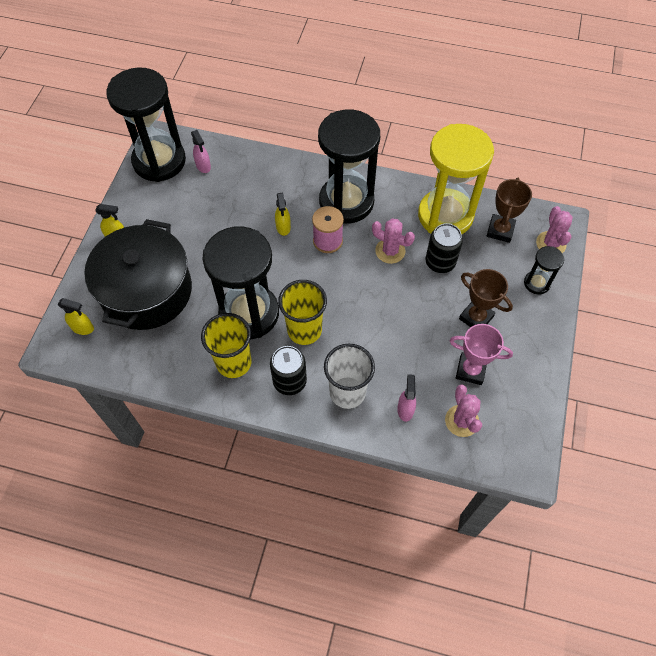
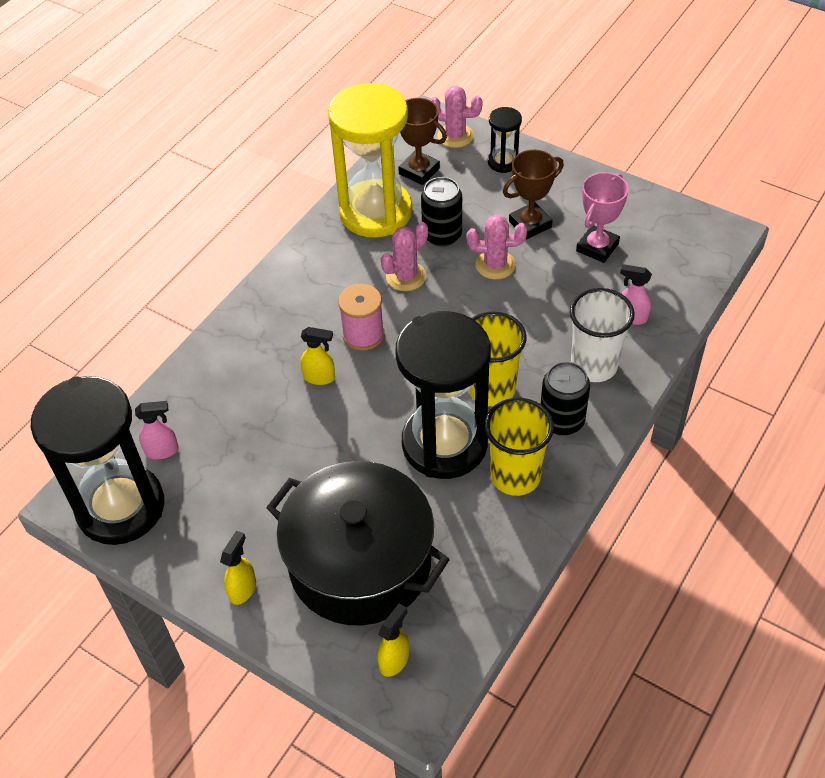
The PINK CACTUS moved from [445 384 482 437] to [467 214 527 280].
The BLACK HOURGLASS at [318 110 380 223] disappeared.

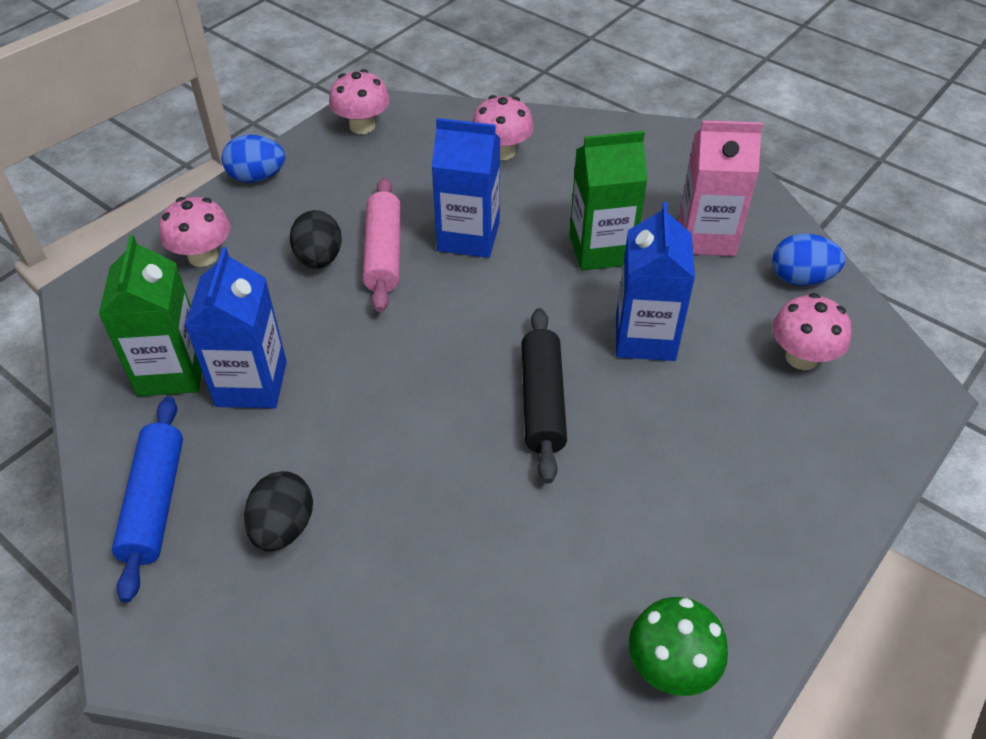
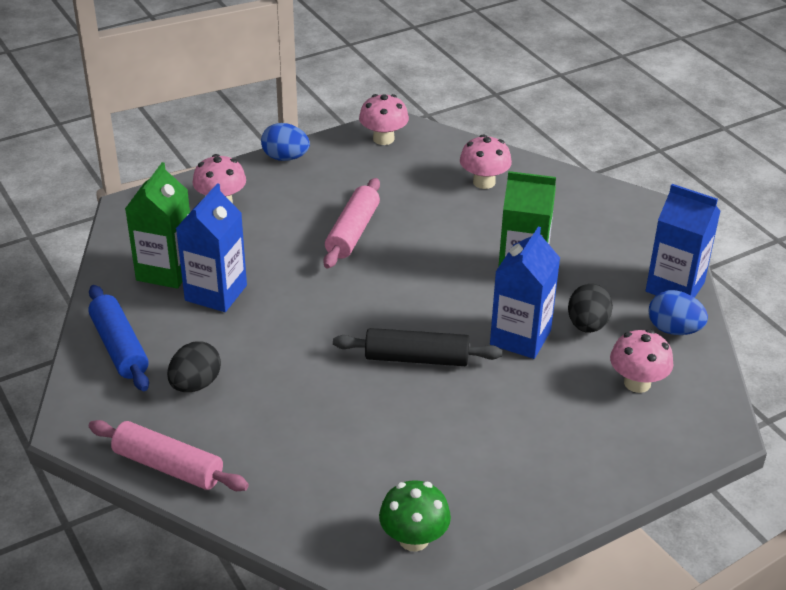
The BLUE ROLLING PIN at [112 396 183 603] turned 45 degrees counterclockwise.
The PINK ROLLING PIN at [89 420 249 491] appeared.
The BLACK ROLLING PIN at [521 308 567 484] turned 75 degrees clockwise.
The BLACK EGG moved from [290 210 342 269] to [568 284 613 333].
The BLUE CARTON moved from [431 118 500 258] to [645 184 721 298].
The PINK CARTON at [678 120 763 256] disappeared.

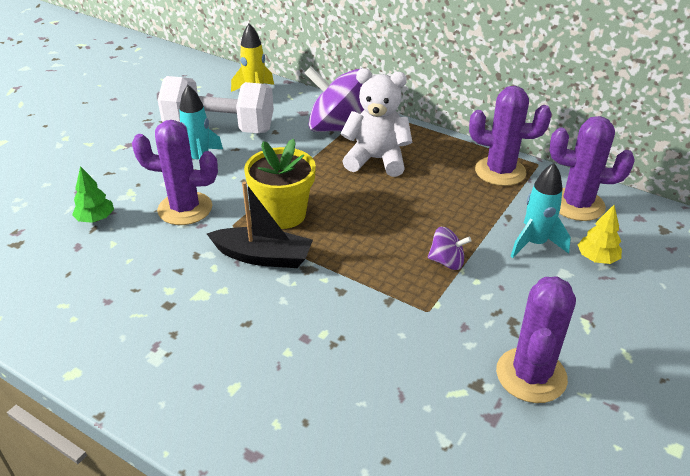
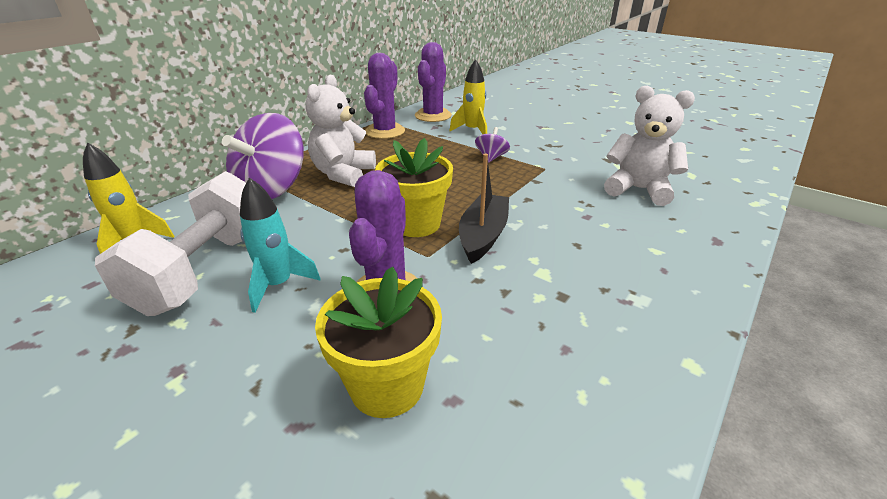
The GREEN TREE at [72 166 114 223] was replaced by the YELLOW FLOWER POT at [315 267 442 418].
The TURQUOISE ROCKET at [511 163 571 258] became the YELLOW ROCKET at [450 59 487 134].
The WHITE TEDDY BEAR at [604 86 695 206] appeared.
The PURPLE CACTUS at [496 276 576 403] disappeared.
The YELLOW TREE at [578 205 622 264] disappeared.

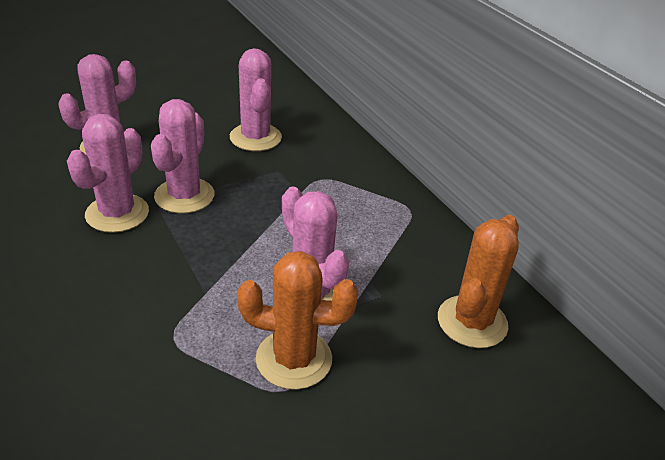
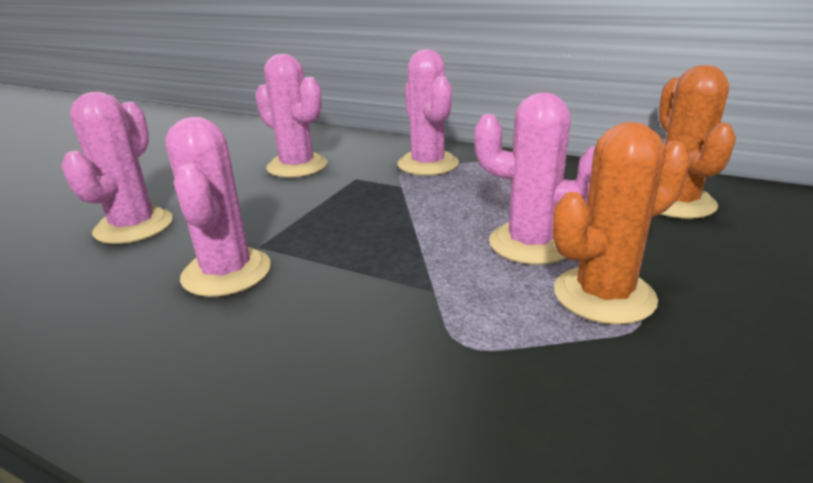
The PINK CACTUS moved from [151 99 214 213] to [397 49 459 176].

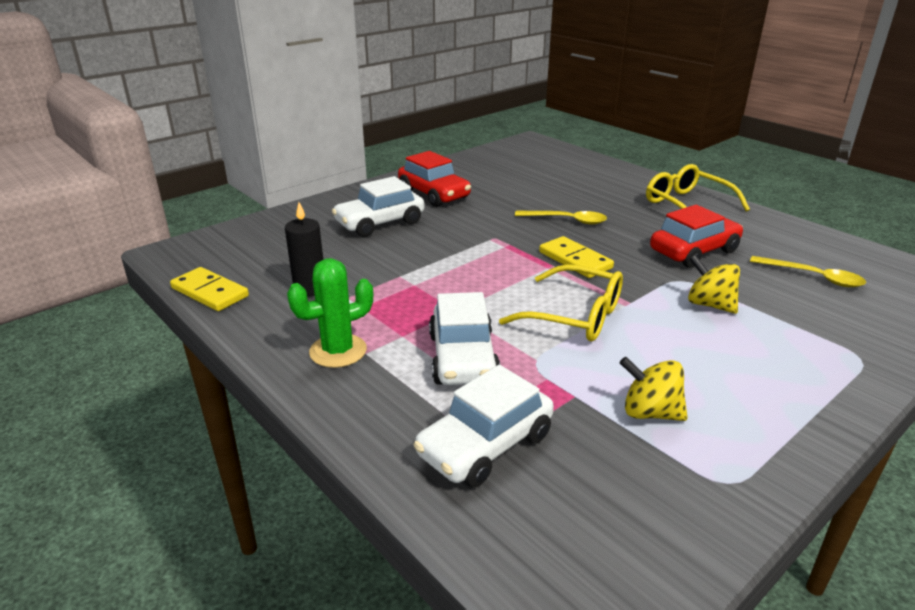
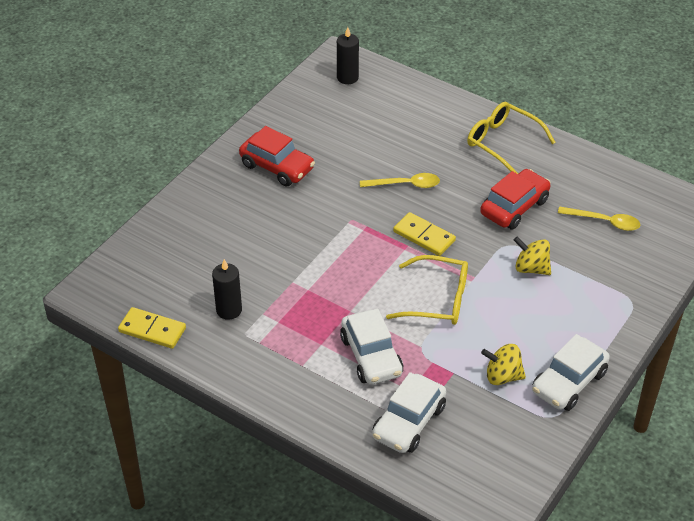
The BLACK CANDLE at [337 27 359 84] appeared.
The WHITE CAR moved from [332 176 424 237] to [532 334 610 411].
The GREEN CACTUS at [287 258 373 368] disappeared.

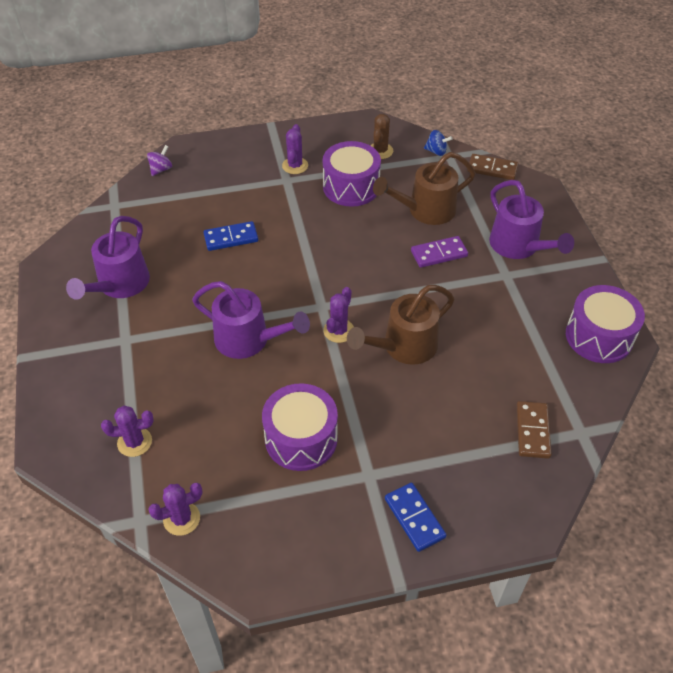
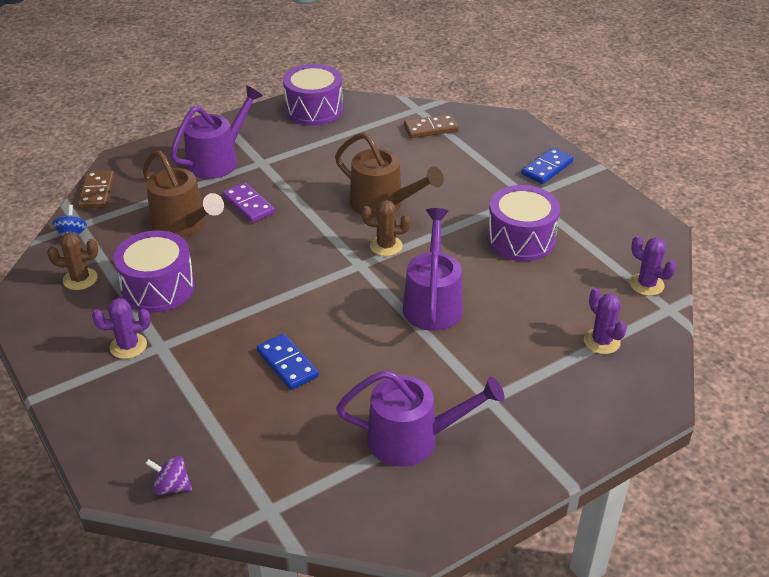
The PURPLE CACTUS at [323 287 354 343] became the BROWN CACTUS at [362 200 411 256].

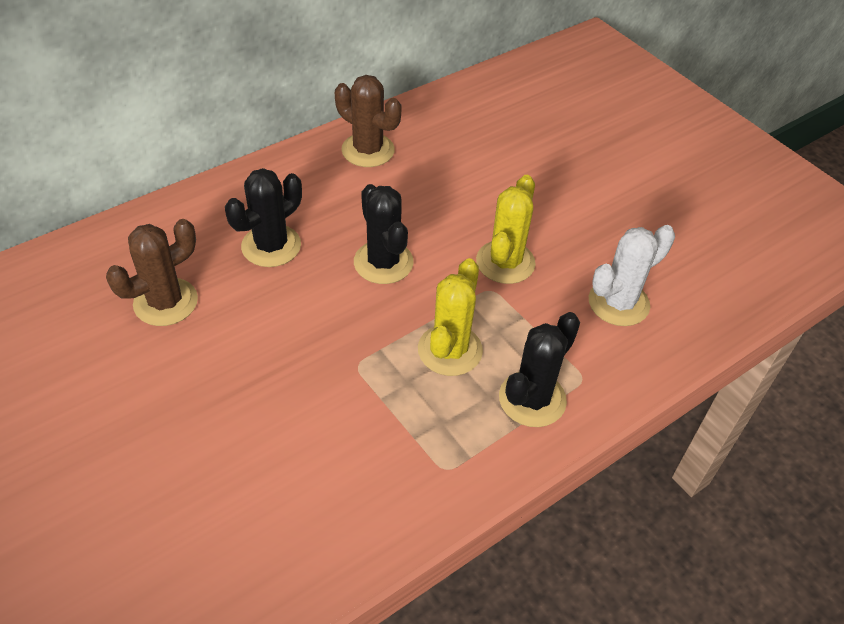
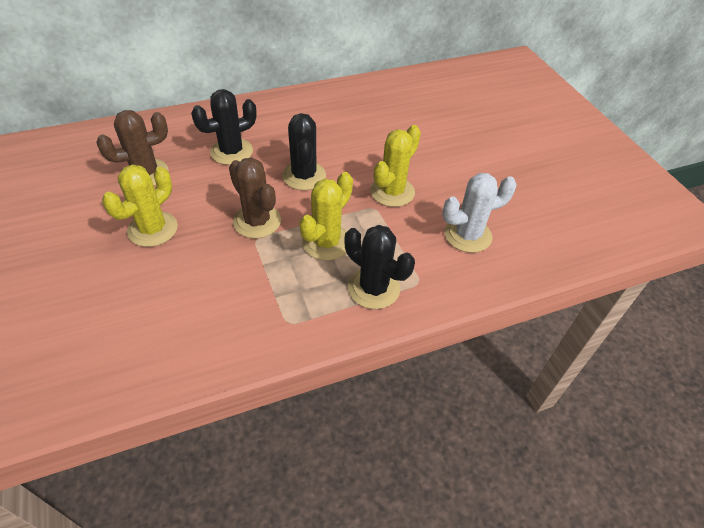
The YELLOW CACTUS at [102 164 178 247] appeared.
The BROWN CACTUS moved from [335 75 402 167] to [229 157 281 238].
The BLACK CACTUS at [499 312 580 427] turned 75 degrees clockwise.

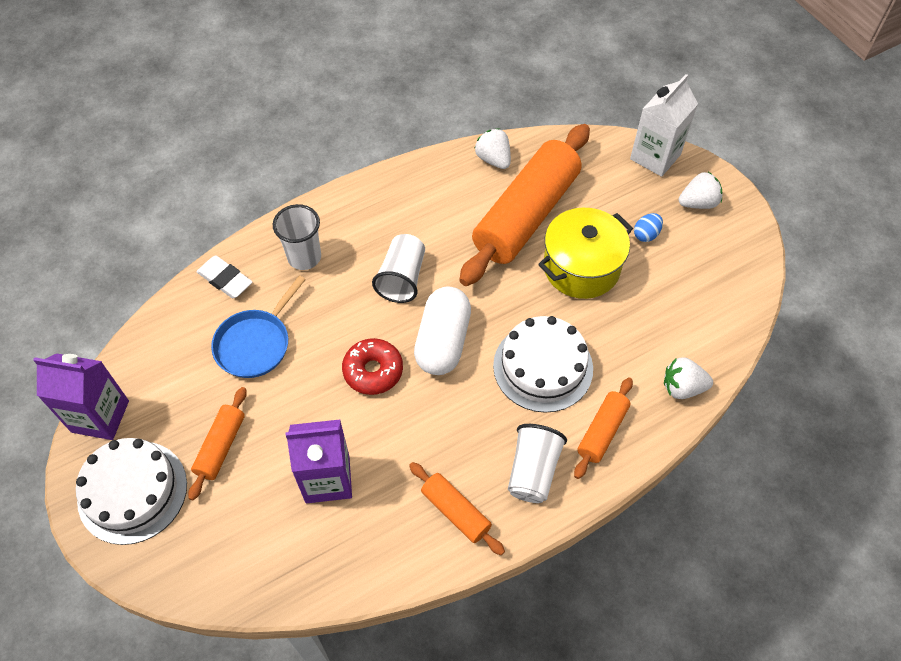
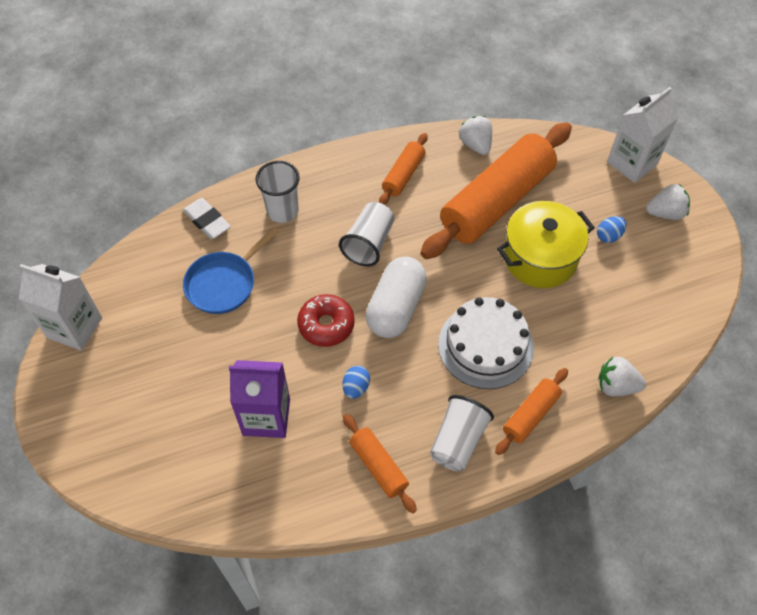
The PURPLE CARTON at [33 354 129 440] became the WHITE CARTON at [19 264 102 350].
The BLUE EGG at [343 366 370 399] appeared.
The ORANGE ROLLING PIN moved from [188 387 247 501] to [379 133 428 205].
The WHITE CAKE at [76 438 187 545] disappeared.

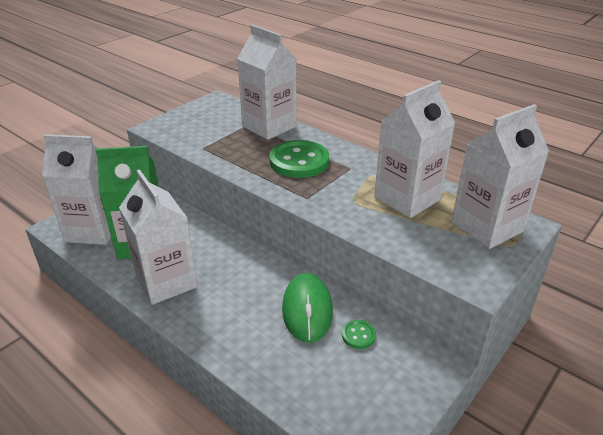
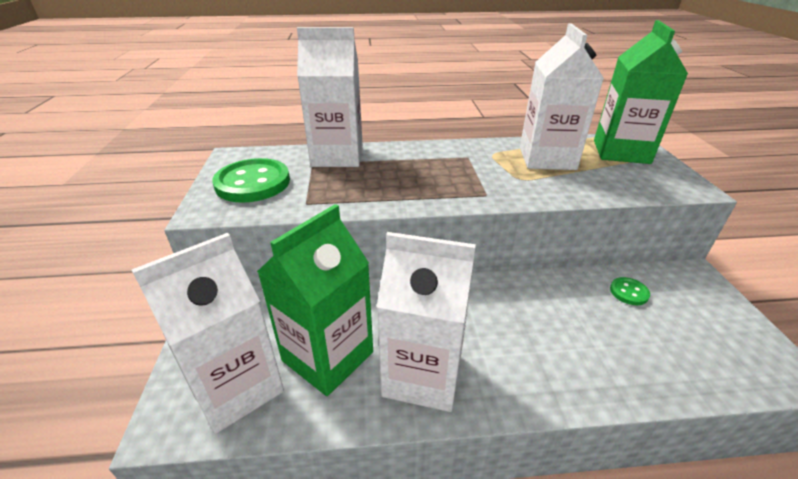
The GREEN BUTTON moved from [269 140 329 178] to [212 158 290 203].
The WHITE CARTON at [451 104 549 249] became the GREEN CARTON at [594 20 688 164].
The GREEN MOUSE at [282 273 333 343] disappeared.

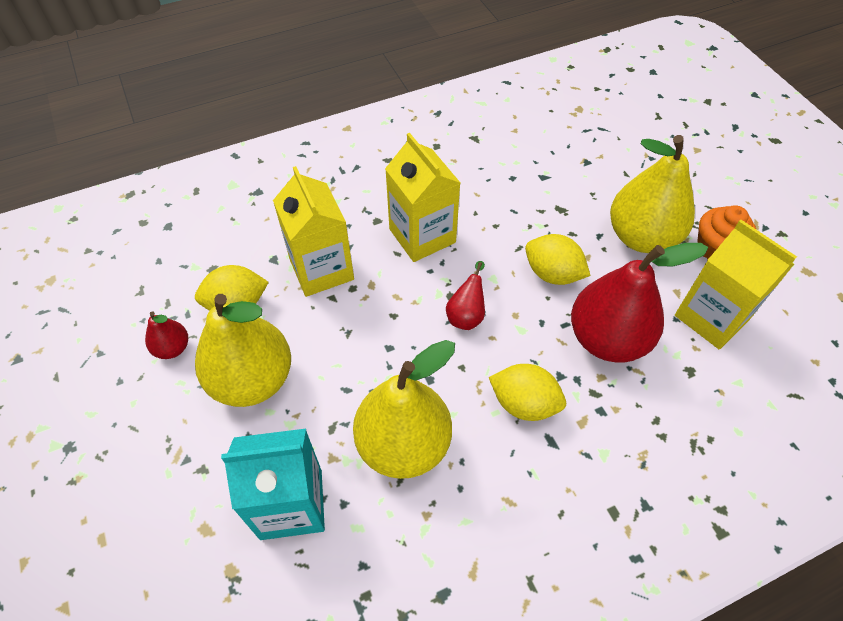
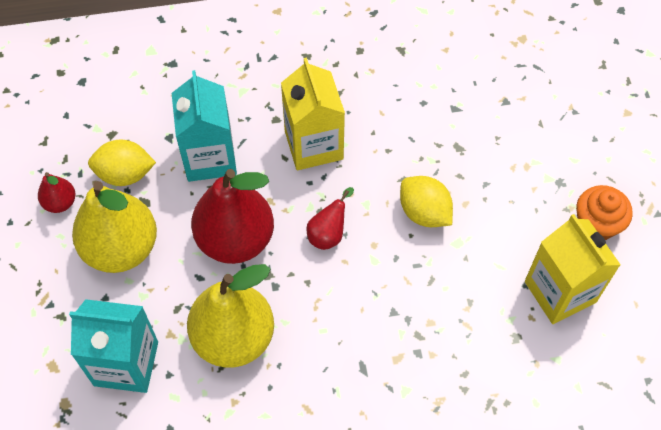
The YELLOW CARTON at [273 166 354 297] became the TURQUOISE CARTON at [172 70 237 182].
The RED PEAR moved from [571 243 708 363] to [191 169 274 264].
The YELLOW LEMON at [489 364 566 421] disappeared.
The YELLOW PEAR at [610 135 695 253] disappeared.

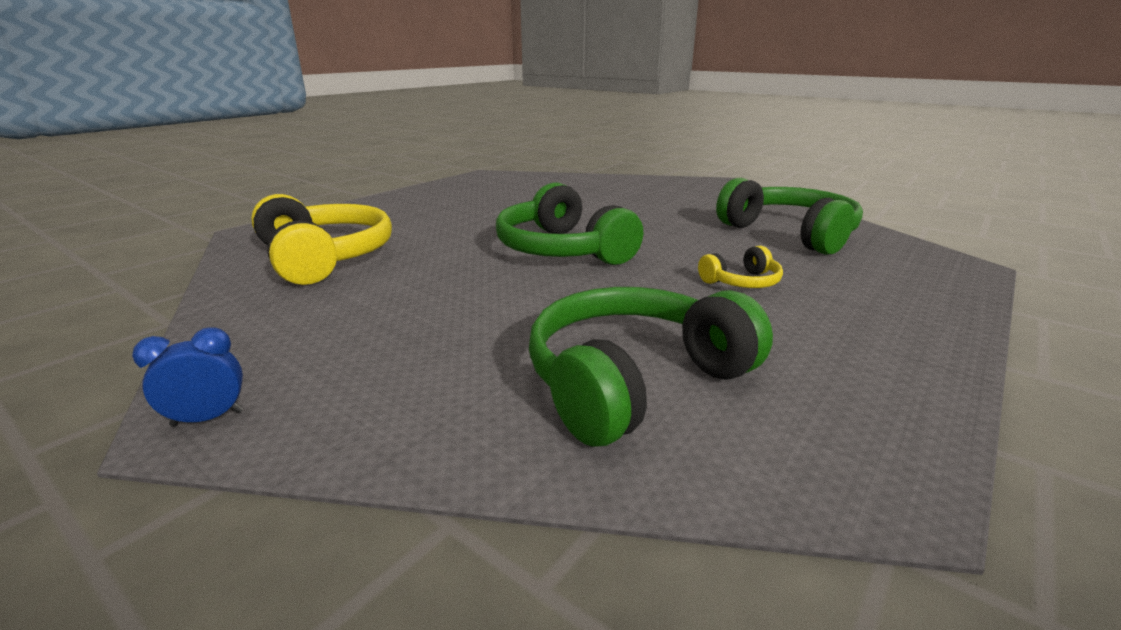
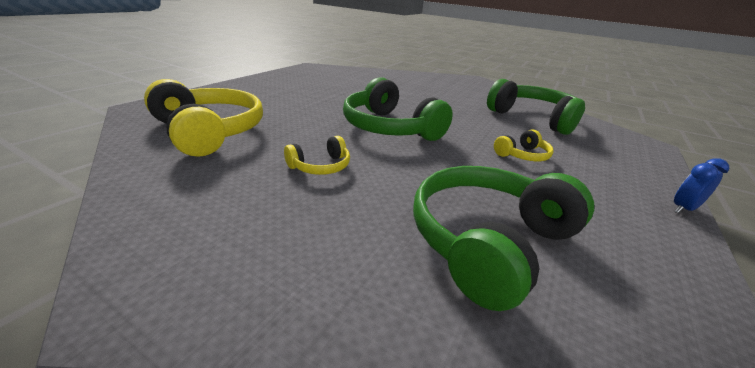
The YELLOW HEADPHONES at [284 136 350 175] appeared.
The BLUE CLOCK moved from [132 327 243 427] to [674 158 729 213].

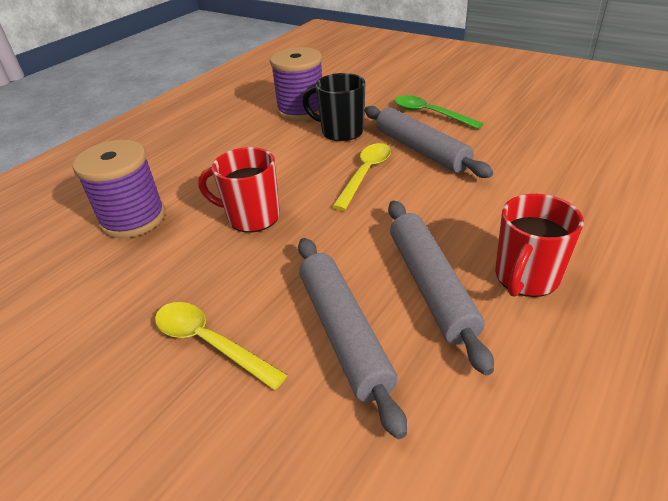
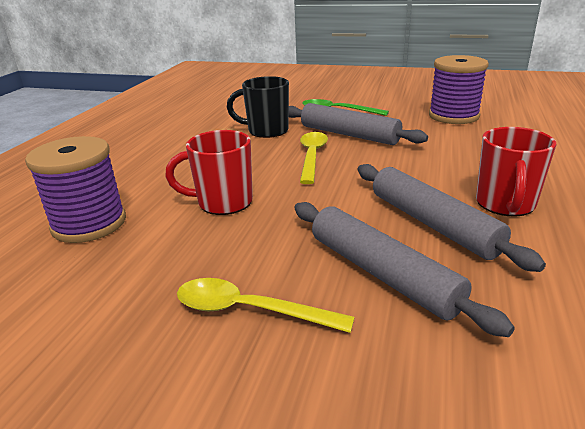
The PURPLE SPOOL moved from [270 47 322 121] to [429 55 489 124].

